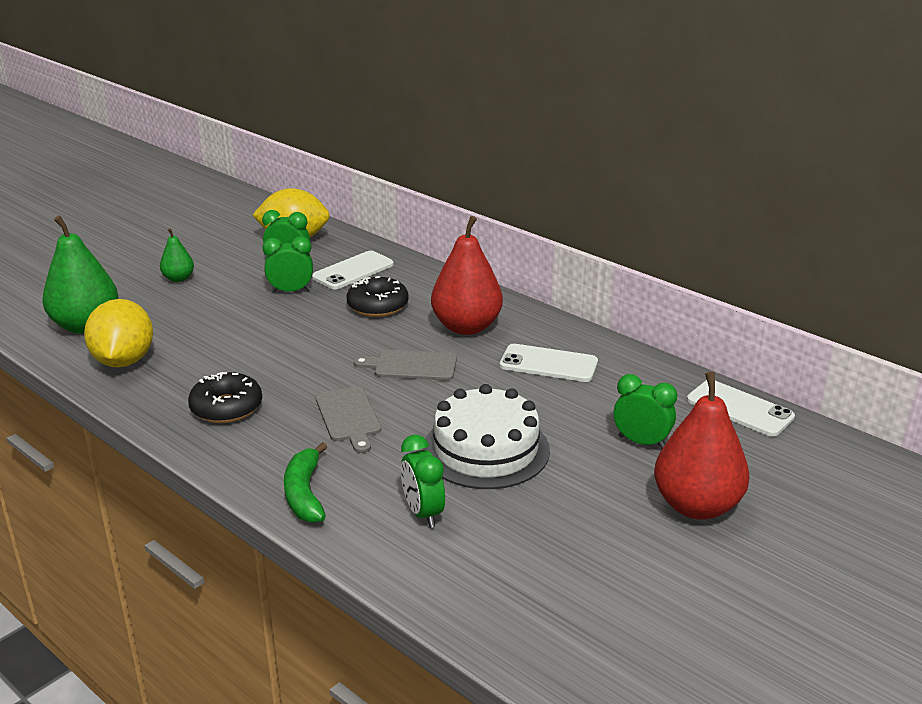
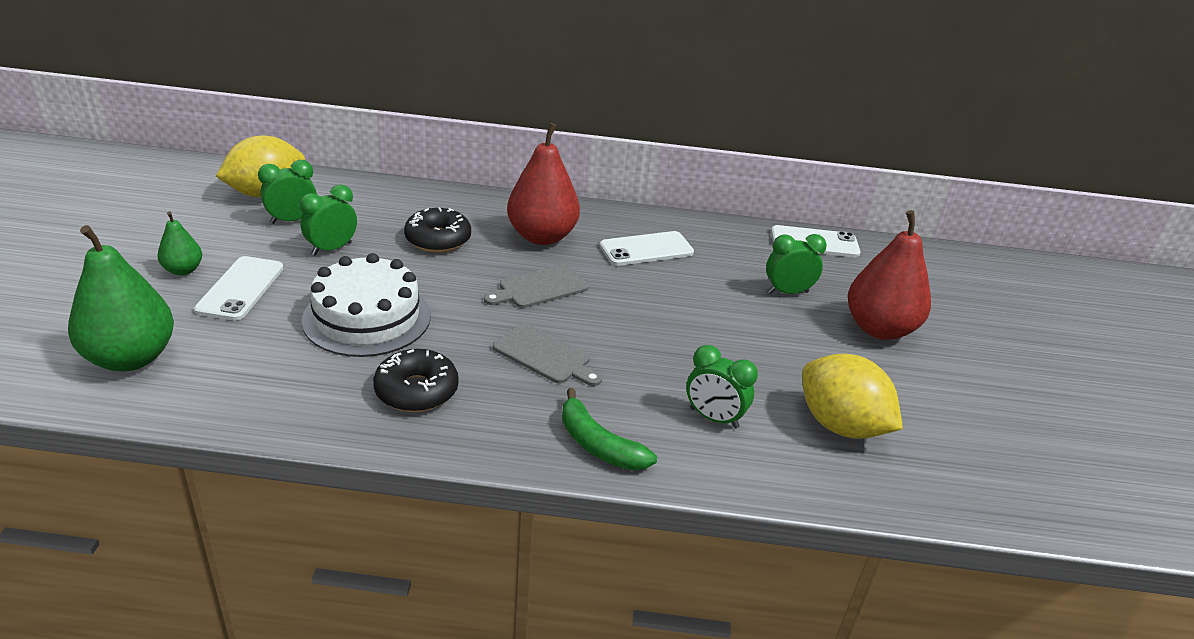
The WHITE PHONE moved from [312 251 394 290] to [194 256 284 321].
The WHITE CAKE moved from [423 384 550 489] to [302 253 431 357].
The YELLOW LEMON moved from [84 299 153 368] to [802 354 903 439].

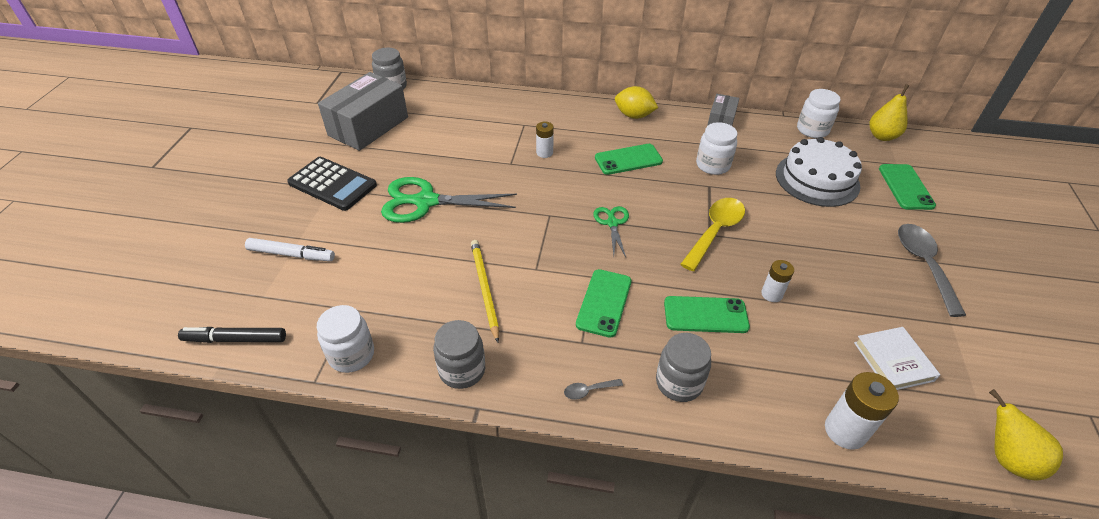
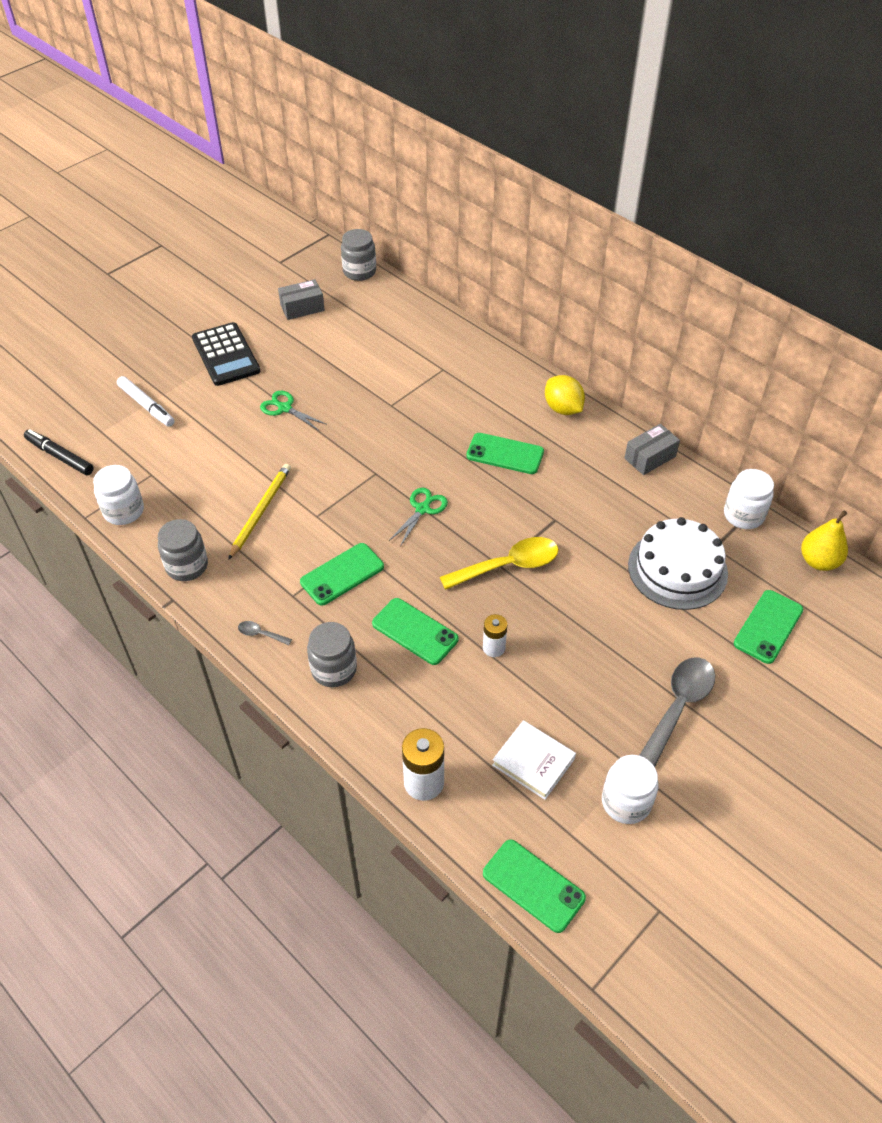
The GREEN SCISSORS at [381 177 517 223] changed to 0.53 times the size.
The GREY BOX at [318 72 408 151] changed to 0.53 times the size.
The YELLOW PEAR at [989 389 1063 480] was replaced by the GREEN PHONE at [483 840 586 933].
The WHITE BOOK at [854 327 940 390] turned 75 degrees counterclockwise.
The WHITE JAR moved from [696 122 737 175] to [602 755 658 824].
The WHITE BATTERY at [536 122 554 158] disappeared.

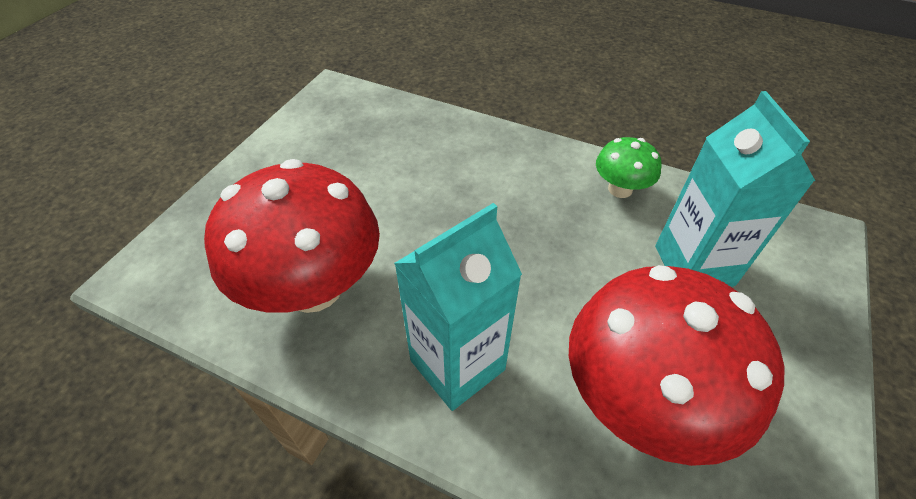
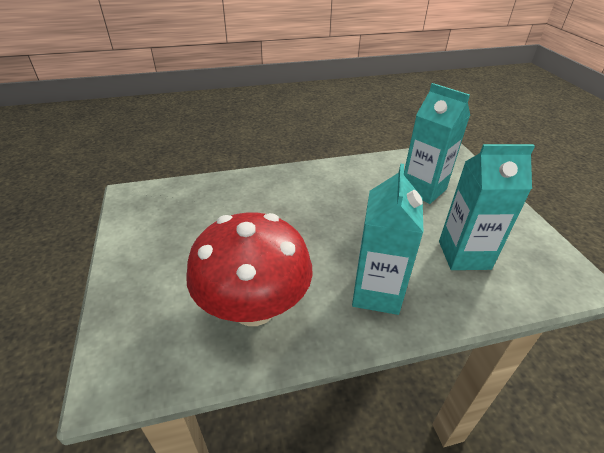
The RED MUSHROOM at [569 265 785 466] was replaced by the TURQUOISE CARTON at [439 144 535 270].
The GREEN MUSHROOM at [596 137 662 198] disappeared.

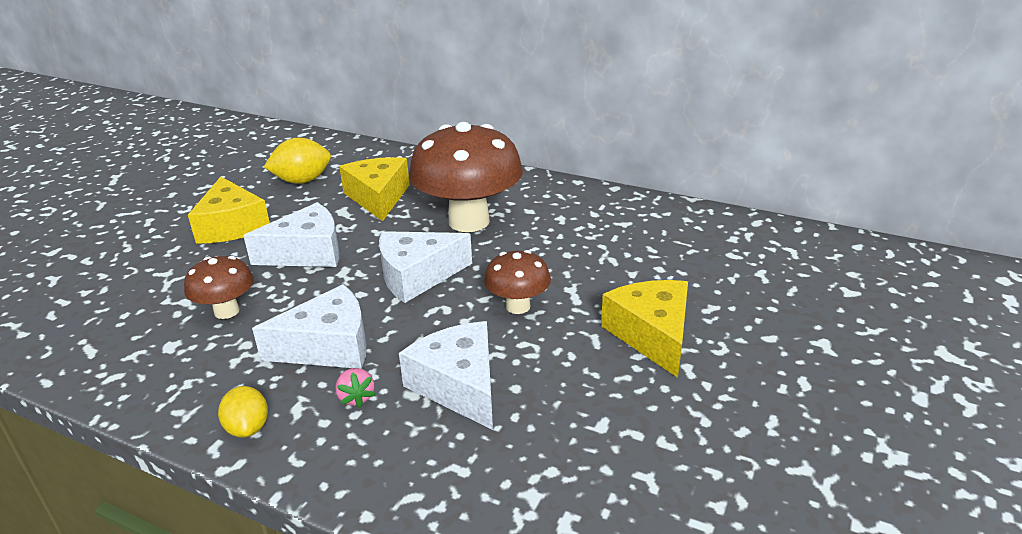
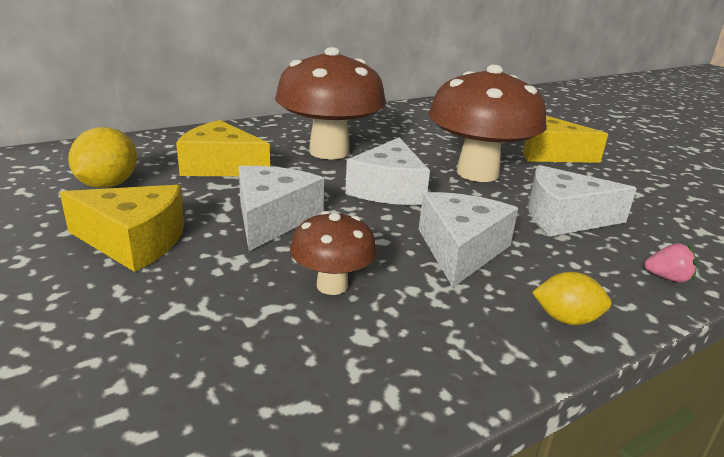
The BROWN MUSHROOM at [484 250 551 314] changed to 1.99 times the size.
The PINK STRAWBERRY moved from [335 368 375 408] to [644 243 697 283].

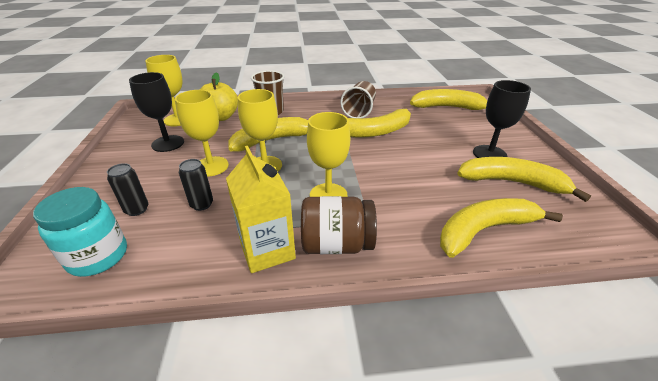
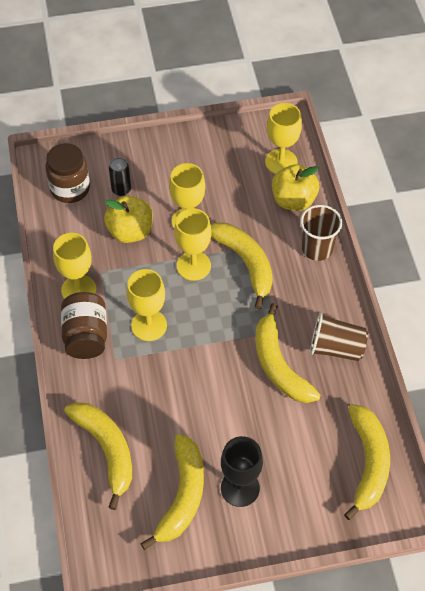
The TURQUOISE JAR at [33 187 127 277] became the BROWN JAR at [45 143 90 203].
The YELLOW CARTON at [226 146 296 273] was replaced by the YELLOW GOBLET at [53 233 96 299].
The BLACK CAN at [179 159 213 211] was replaced by the YELLOW APPLE at [104 196 153 243].
The BLACK GOBLET at [129 72 184 152] disappeared.

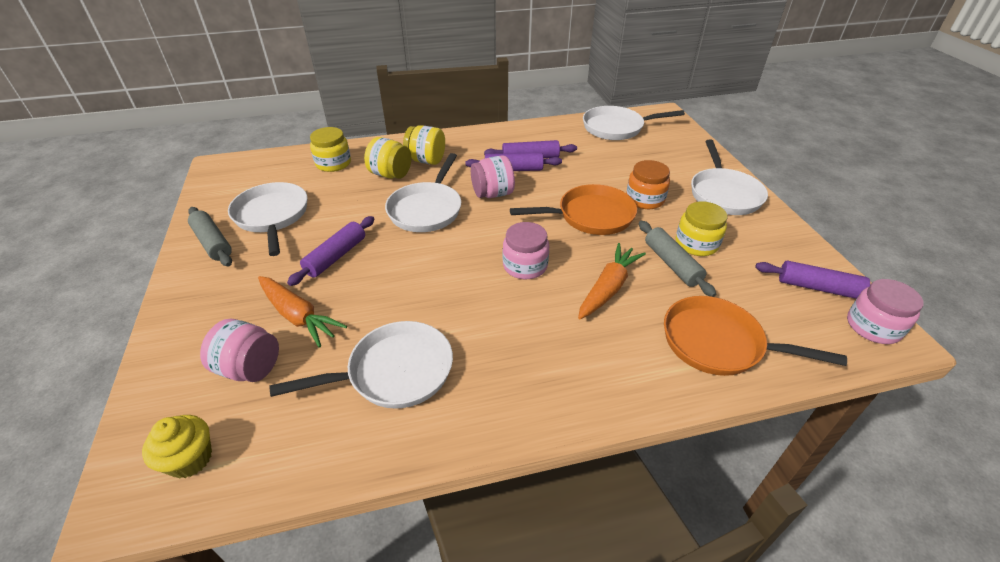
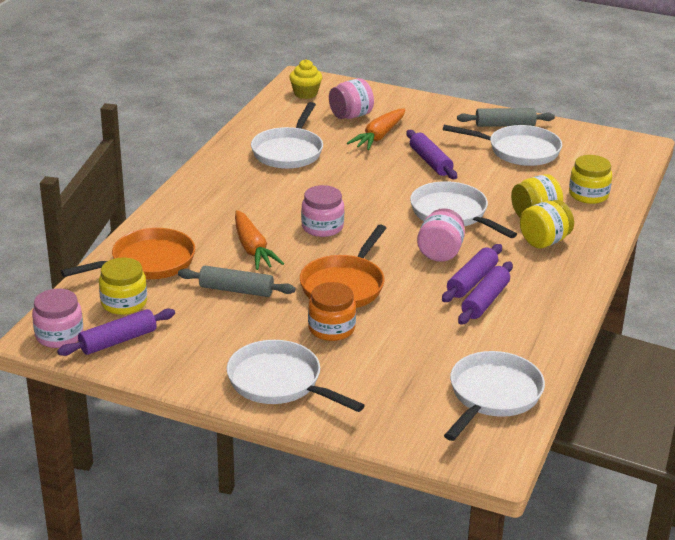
The YELLOW JAR moved from [676 201 727 256] to [99 257 147 315].
The ORANGE CARROT at [258 276 347 348] turned 45 degrees counterclockwise.

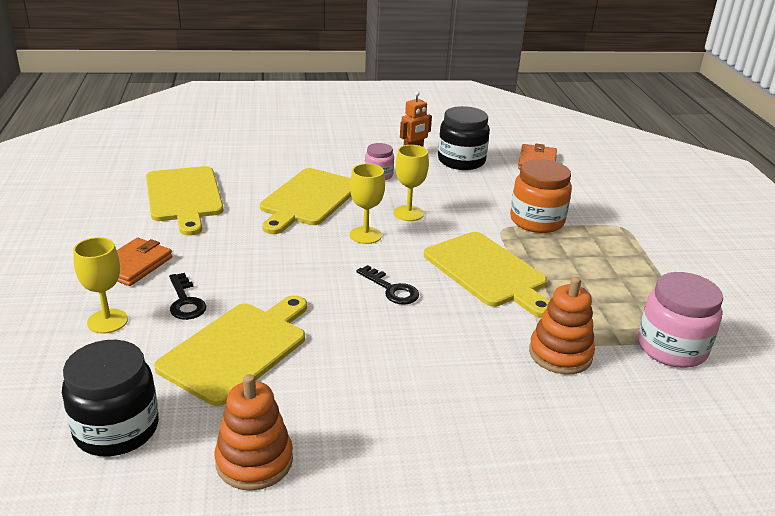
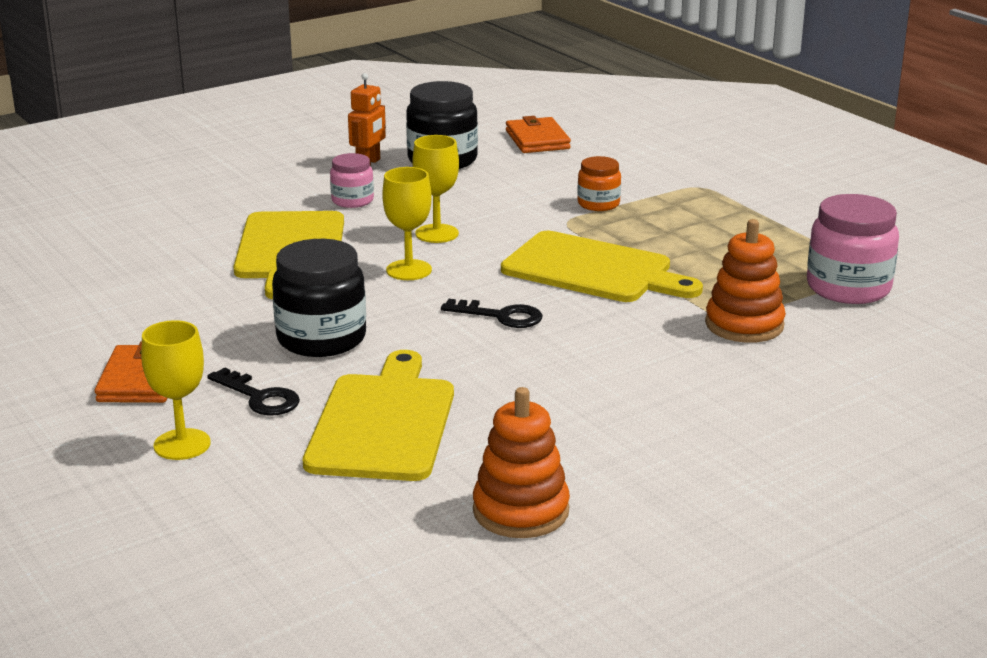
The BLACK JAR moved from [62 340 159 456] to [272 239 366 357].
The ORANGE JAR at [510 159 572 233] changed to 0.57 times the size.
The YELLOW CUTTING BOARD at [146 166 223 236] disappeared.

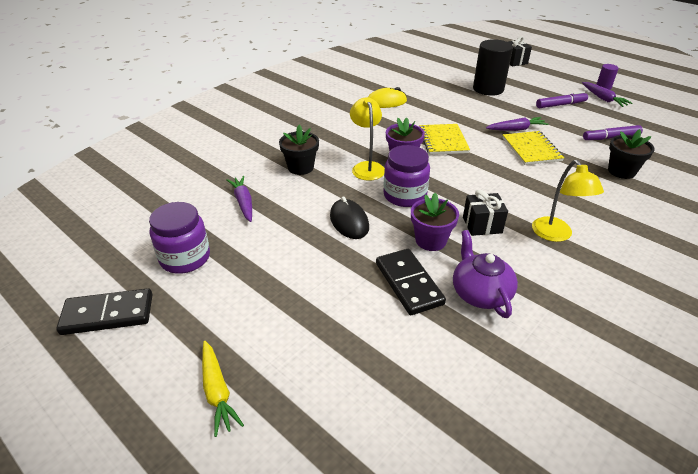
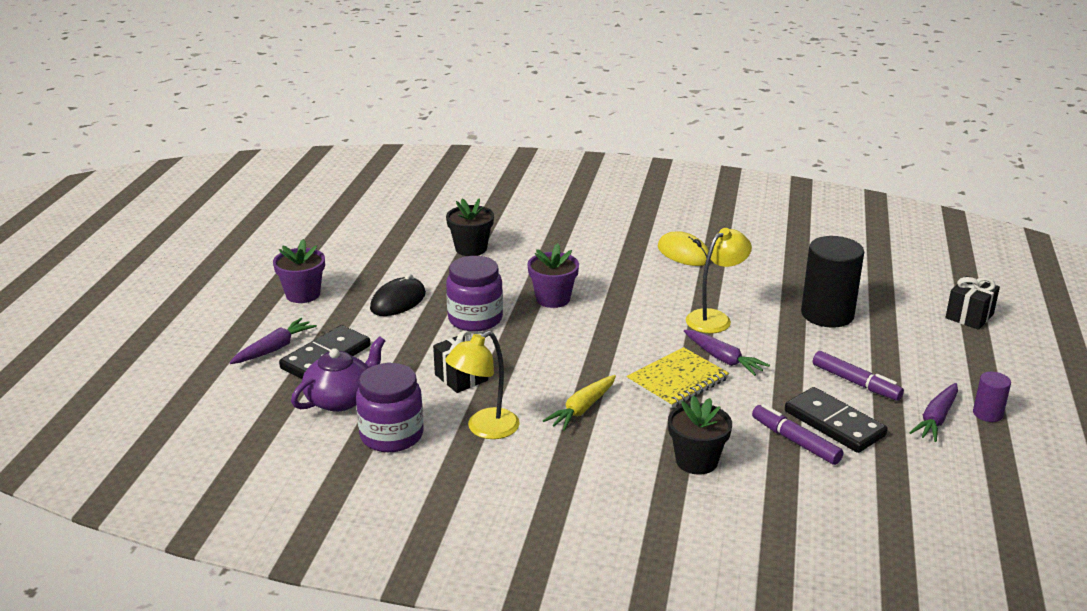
The PURPLE CARROT moved from [226 176 252 222] to [229 318 317 364].
The PURPLE FLOWER POT moved from [411 193 459 251] to [273 239 325 303].
The PURPLE JAR moved from [149 202 210 274] to [356 363 423 452].
The YELLOW CARROT moved from [202 341 244 437] to [543 375 616 431].
The YELLOW LAMP moved from [350 97 385 181] to [686 228 752 333].
The BLACK DOMINO moved from [56 288 153 335] to [785 387 887 453].
The YELLOW NOTEBOOK at [419 124 470 155] disappeared.

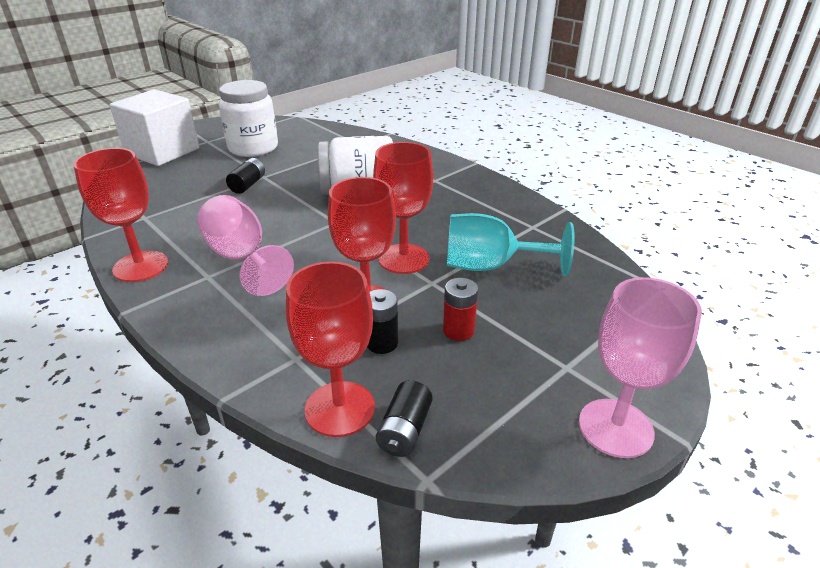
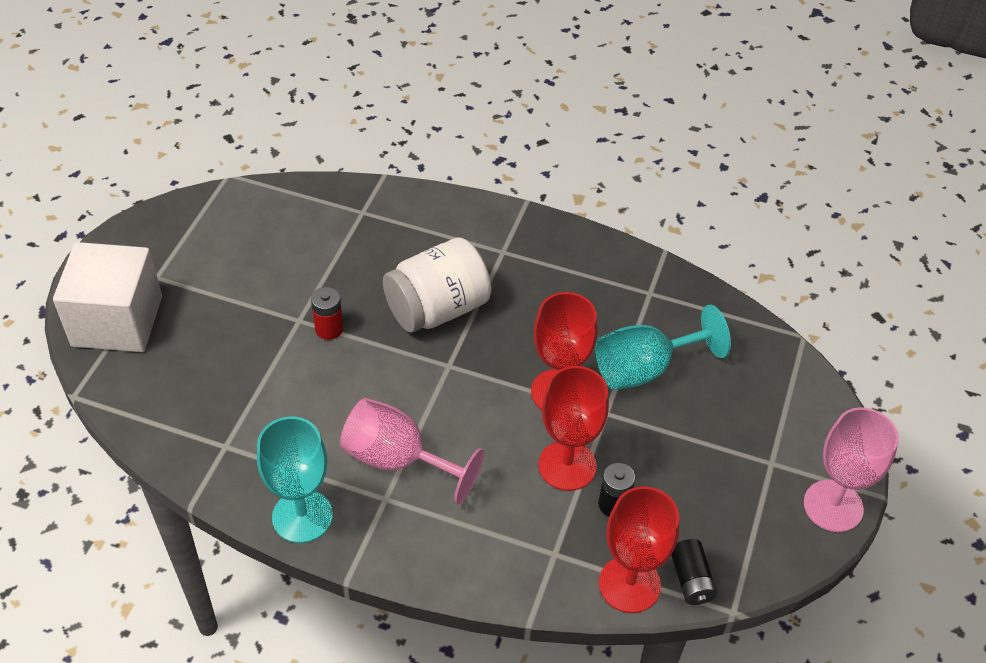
The RED GOBLET at [73 148 168 282] became the TURQUOISE GOBLET at [257 417 333 543].
The RED BATTERY moved from [443 278 478 341] to [311 287 343 340].
The WHITE JAR at [219 80 278 157] disappeared.
The BLACK BATTERY at [226 158 265 194] disappeared.

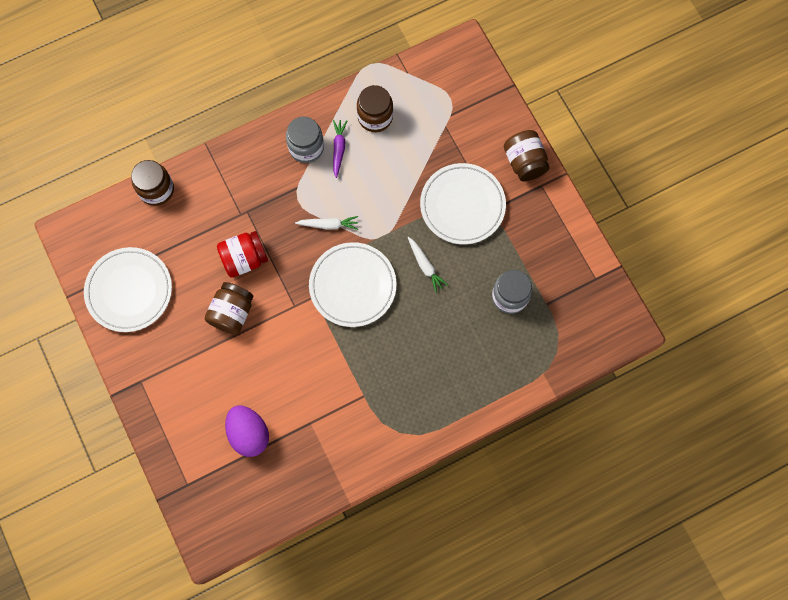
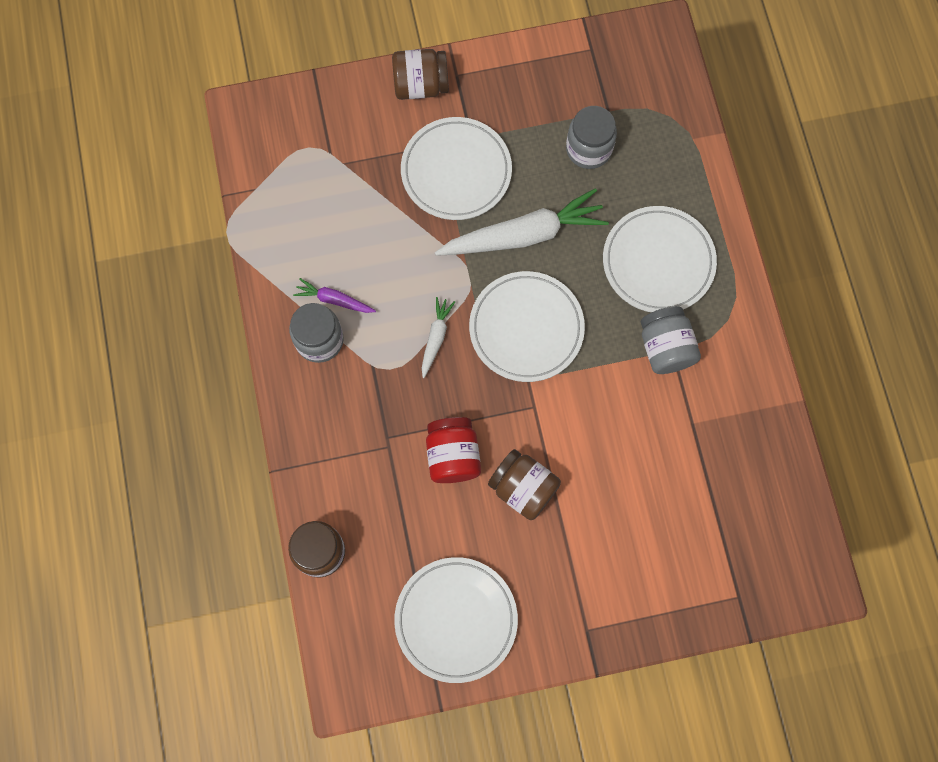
The WHITE CARROT at [408 237 448 293] changed to 2.10 times the size.
The WHITE PLATE at [603 206 717 312] appeared.
The GREY JAR at [641 306 701 374] appeared.
The PURPLE EGG at [225 405 269 457] disappeared.
The BROWN JAR at [357 85 393 132] disappeared.

